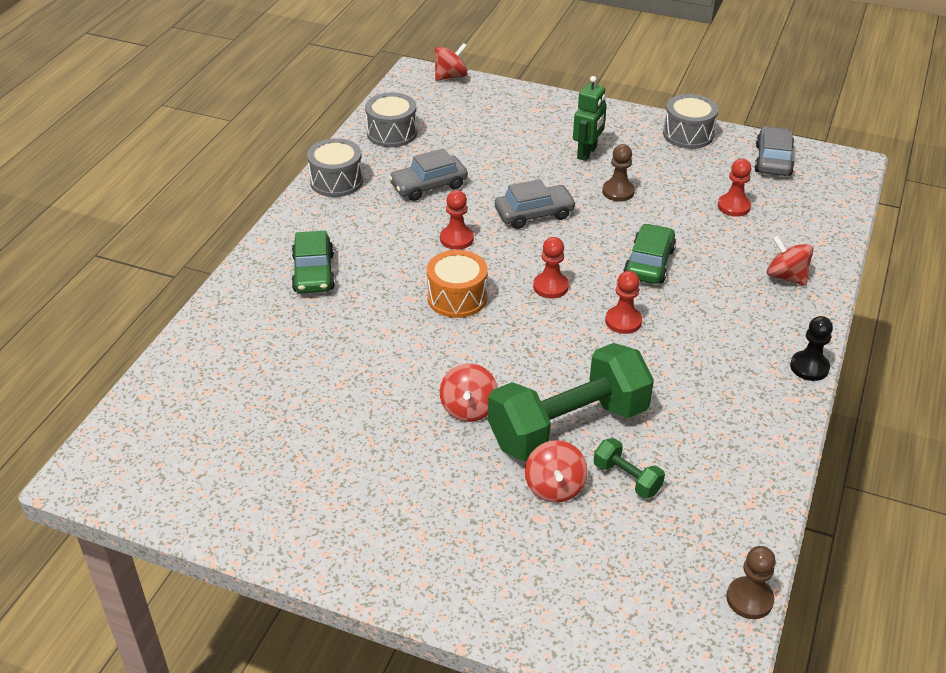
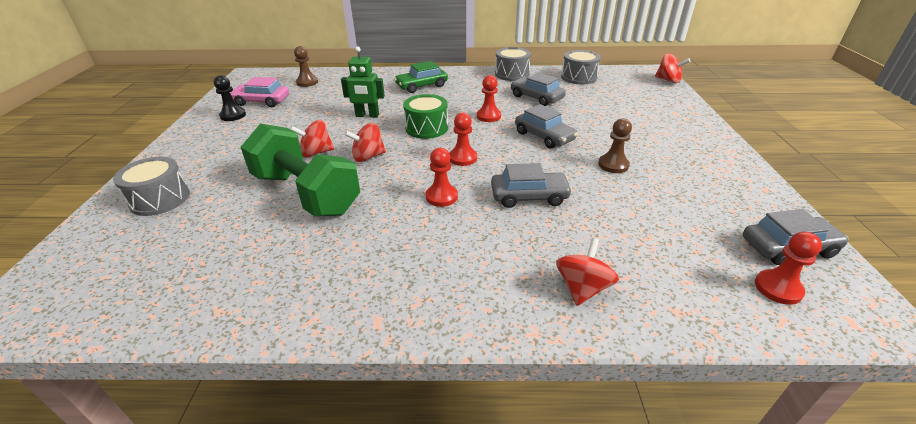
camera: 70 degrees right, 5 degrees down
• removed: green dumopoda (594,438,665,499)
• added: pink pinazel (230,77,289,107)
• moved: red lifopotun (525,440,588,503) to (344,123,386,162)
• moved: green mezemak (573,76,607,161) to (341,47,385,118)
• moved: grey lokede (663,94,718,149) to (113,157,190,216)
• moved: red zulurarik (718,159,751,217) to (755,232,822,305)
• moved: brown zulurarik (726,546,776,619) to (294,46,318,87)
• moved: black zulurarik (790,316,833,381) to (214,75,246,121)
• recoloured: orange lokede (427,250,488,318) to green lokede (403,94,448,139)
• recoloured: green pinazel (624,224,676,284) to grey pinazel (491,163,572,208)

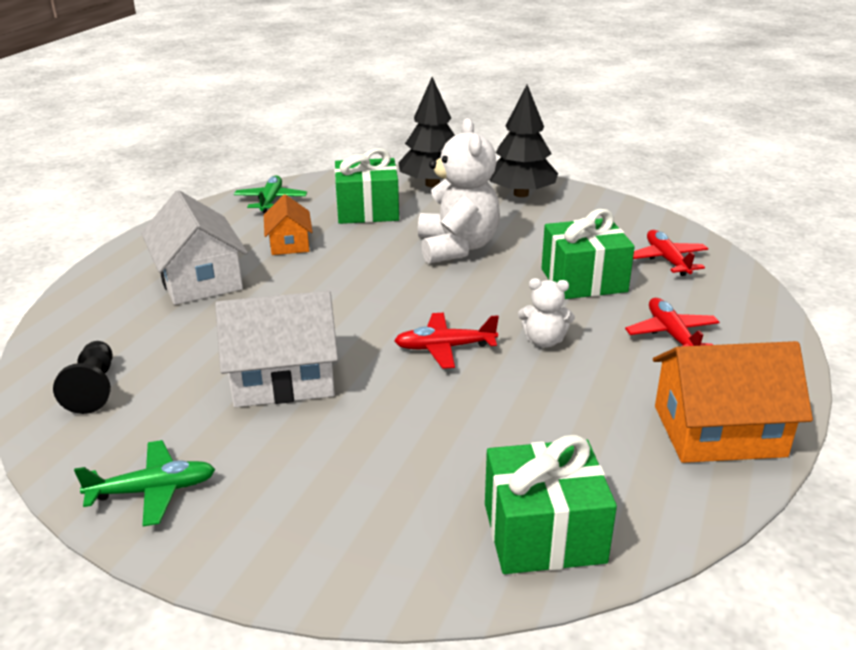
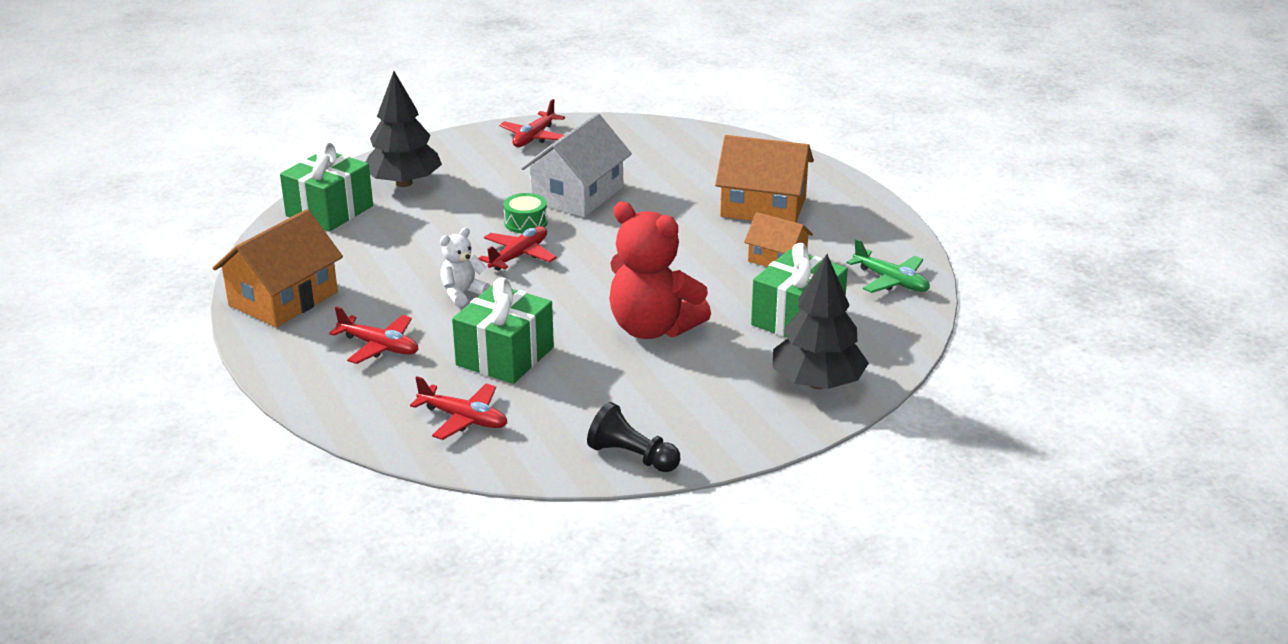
camera: 130 degrees right, 0 degrees up
• added: green lokede (503,193,547,233)
• moved: black zulurarik (53,341,113,414) to (587,402,680,472)
• moved: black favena (490,84,558,197) to (366,71,442,187)
• recoloured: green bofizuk (74,440,215,526) to red bofizuk (499,99,565,147)
• recoloured: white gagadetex (141,190,248,305) to orange gagadetex (715,135,814,222)
• recoloured: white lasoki (418,118,500,264) to red lasoki (609,202,711,339)

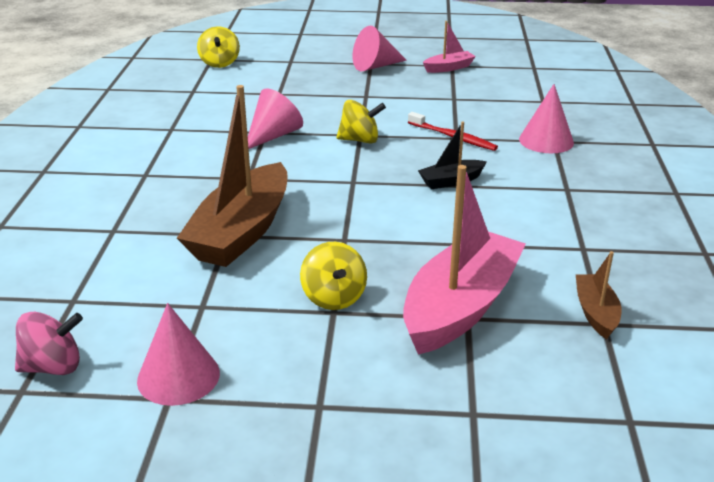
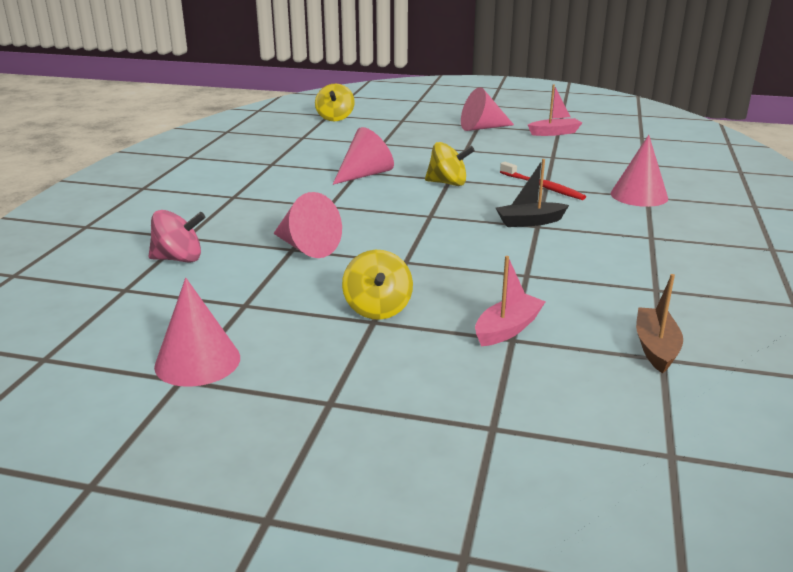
camera: 10 degrees right, 5 degrees down
• moved: pink lifopotun (15,312,83,375) to (148,210,206,262)
• replaced: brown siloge (177,85,288,267) to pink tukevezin (273,192,342,258)
• resized: pink siloge (403,165,526,355) = (475,256,545,346) x0.47

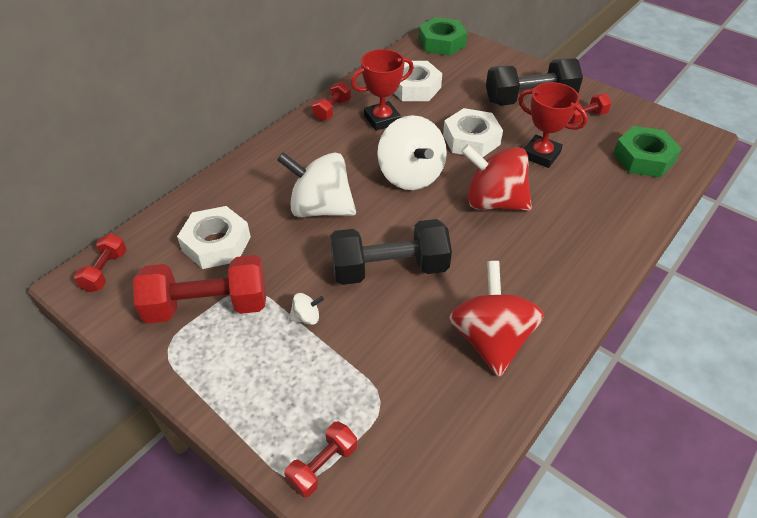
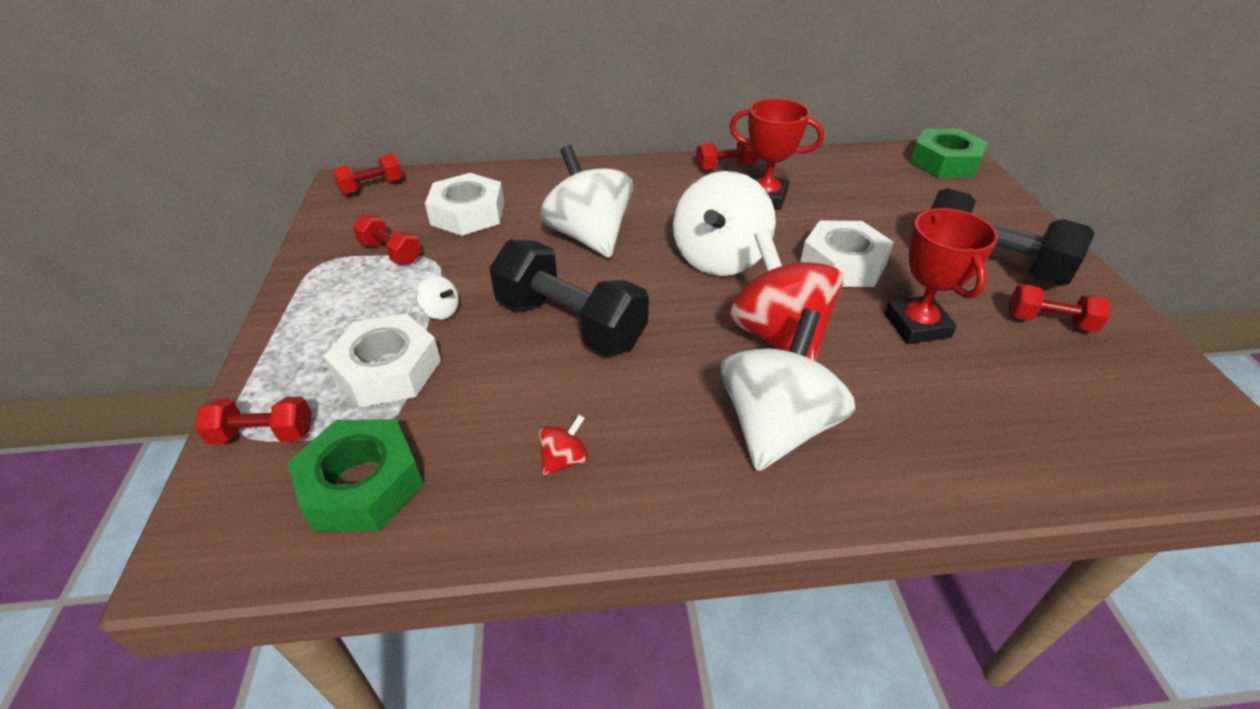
camera: 45 degrees right, 5 degrees down
• added: white lifopotun (721,309,856,471)
• moved: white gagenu (394,61,442,101) to (323,313,441,407)
• moved: green gagenu (613,126,682,178) to (287,419,423,532)
• resized: red dumopoda (133,255,266,324) = (353,214,421,264) x0.52
• resized: red lifopotun (449,261,544,377) = (538,414,588,475) x0.41

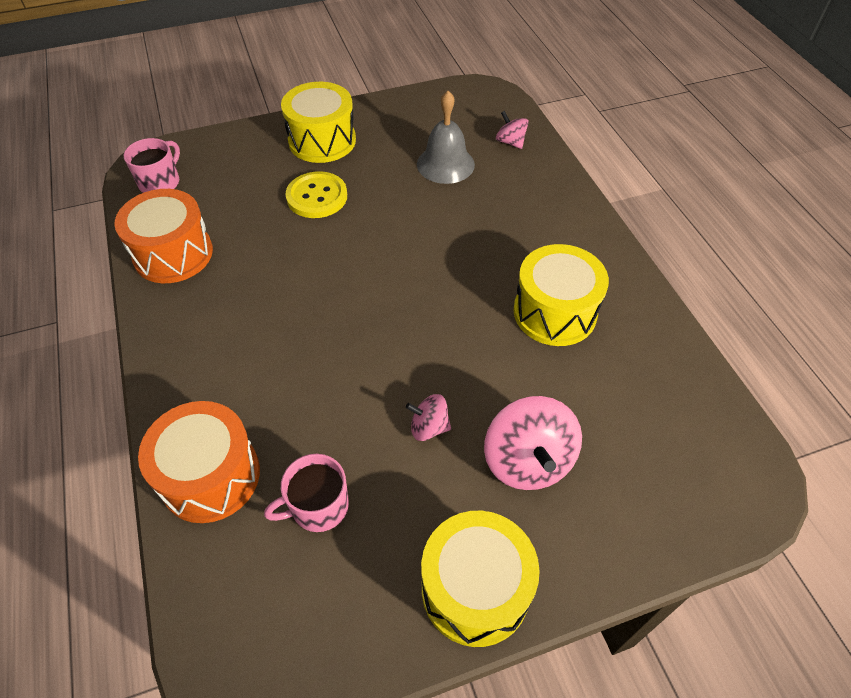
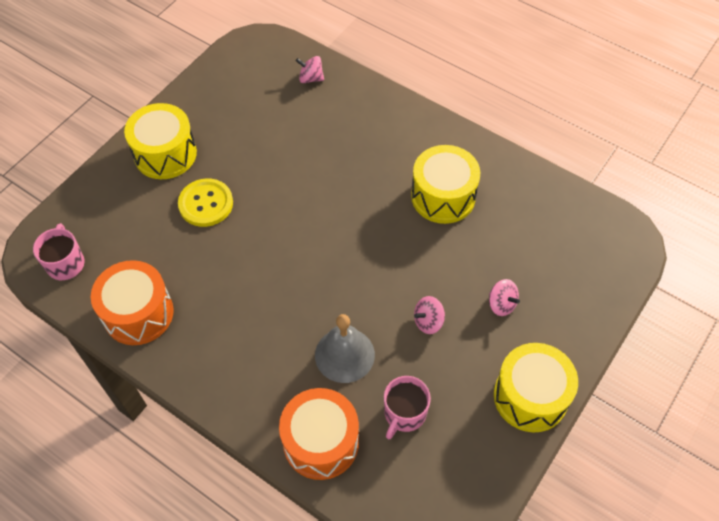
camera: 35 degrees left, 5 degrees up
• moved: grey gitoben (417,91,475,184) to (315,314,375,383)
• resized: pink lifopotun (484,396,582,490) = (489,279,520,316) x0.54

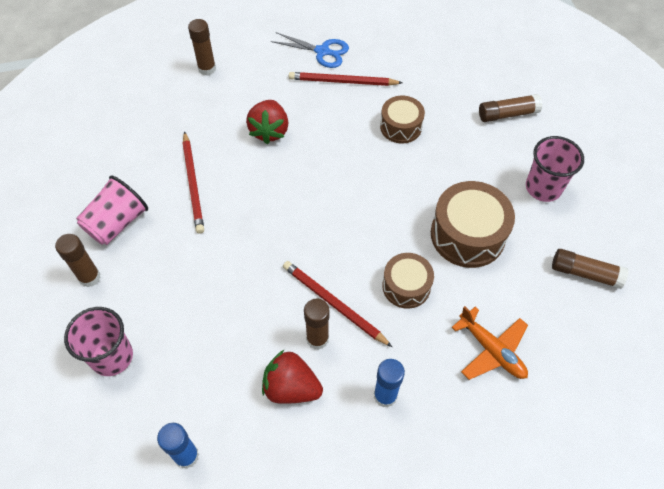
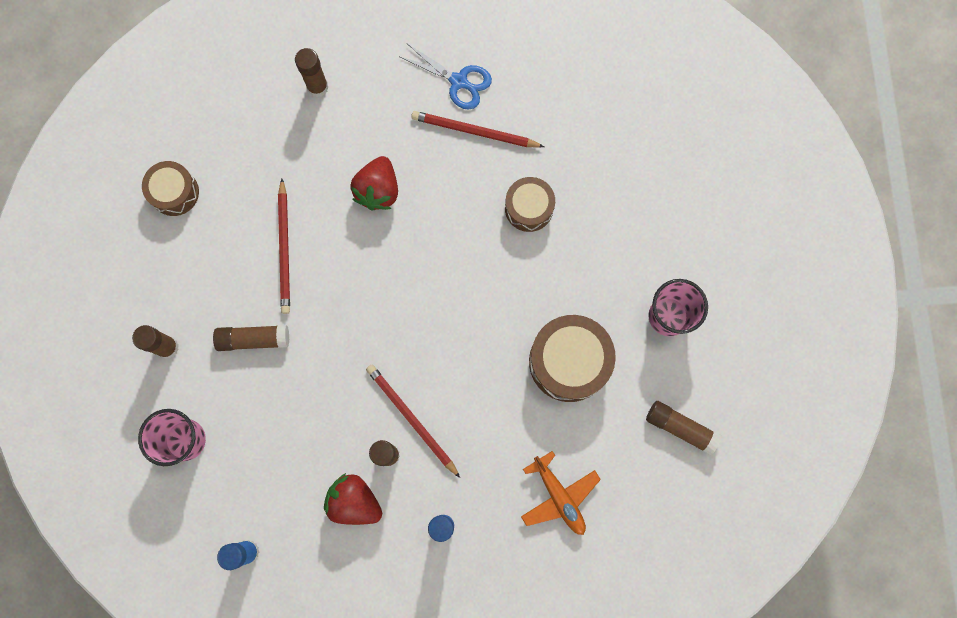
camera: 10 degrees right, 20 degrees up
• removed: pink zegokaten (76,176,148,245)
• moved: brown lokede (382,253,434,309) to (142,161,199,216)
• moved: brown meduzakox (479,94,542,122) to (213,325,289,351)

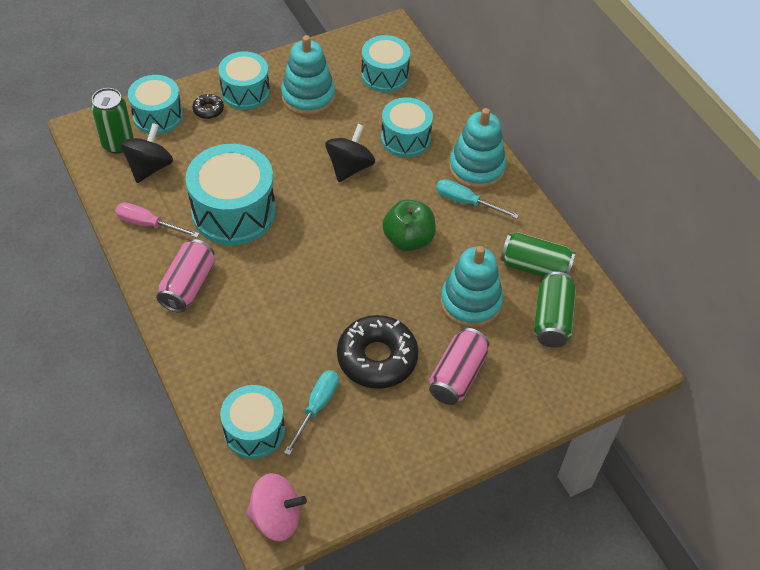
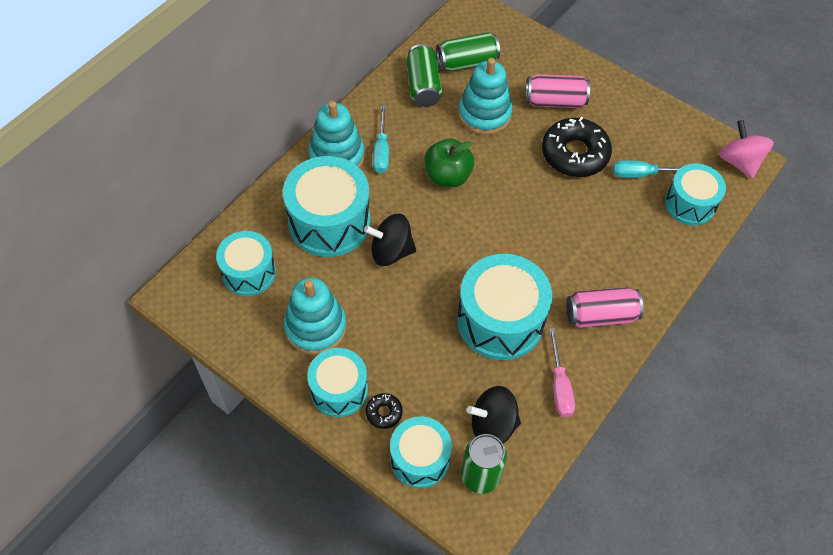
camera: 115 degrees left, 5 degrees up
• resized: turquoise lokede (381,97,433,157) = (283,156,370,257) x1.58

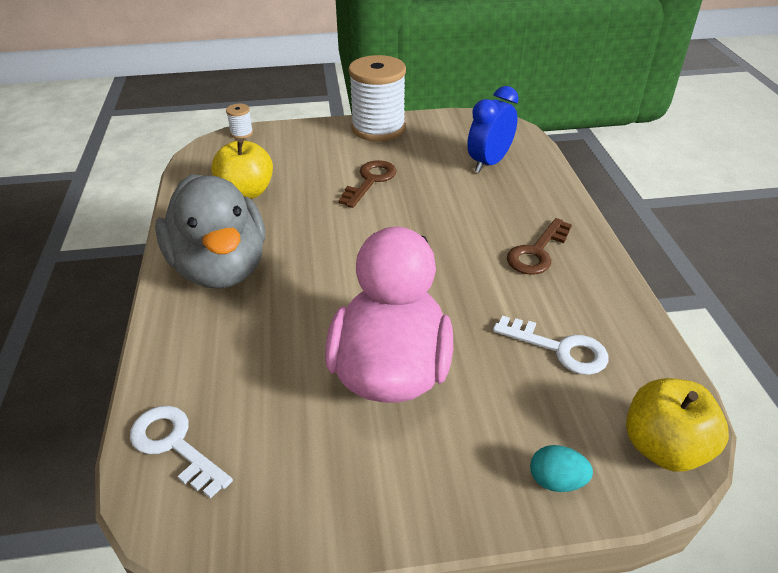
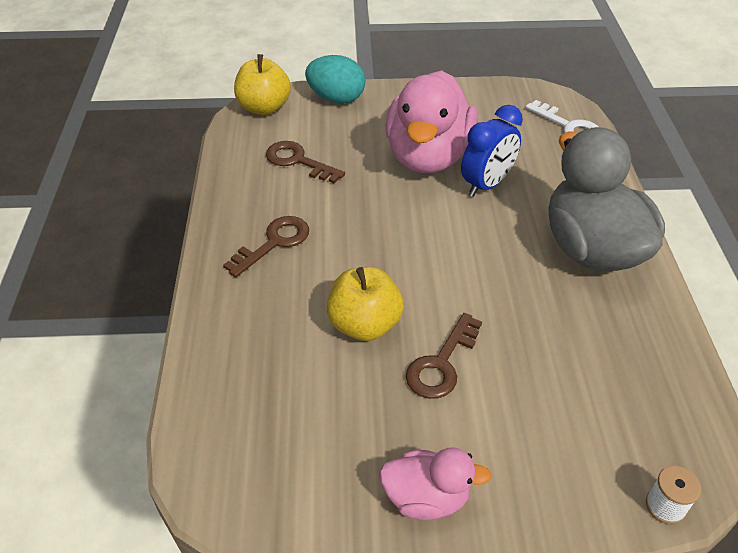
camera: 175 degrees left, 5 degrees up
• moved: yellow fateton (211,138,273,199) to (327,267,404,341)
• moved: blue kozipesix (467,86,519,173) to (461,105,523,197)
• replaced: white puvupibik (348,55,406,141) to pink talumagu (379,447,492,520)
• recoloured: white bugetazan (493,315,609,375) to brown bugetazan (266,141,345,183)
• resized: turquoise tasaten (530,445,593,492) = (305,55,365,104) x1.77

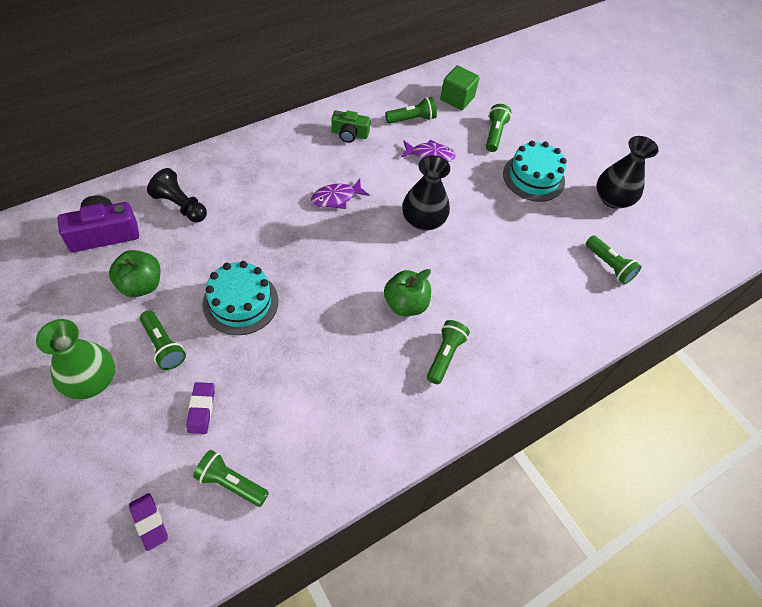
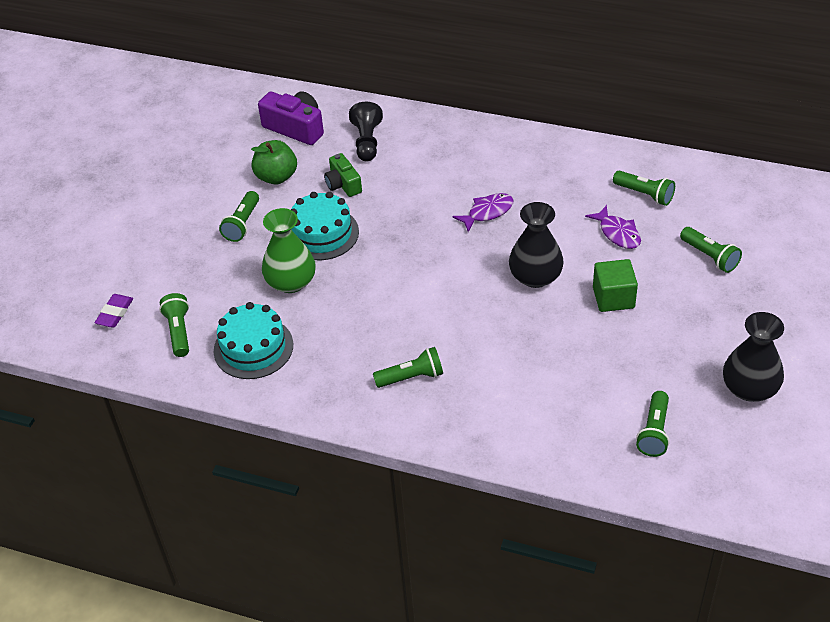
camera: 60 degrees right, 10 degrees down
• removed: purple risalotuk (186,382,215,434)
• removed: green fateton (384,269,431,316)
• moved: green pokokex (36,319,115,400) to (262,208,316,293)
• moved: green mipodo (331,110,371,143) to (324,153,362,197)
• moved: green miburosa (440,66,480,110) to (593,259,638,312)
• moved: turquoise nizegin (503,141,567,202) to (214,302,293,379)
• turned: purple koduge (311,179,370,209) = (452,193,513,232) 120 degrees clockwise
• turned: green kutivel (486,104,511,152) = (680,227,742,273) 75 degrees clockwise

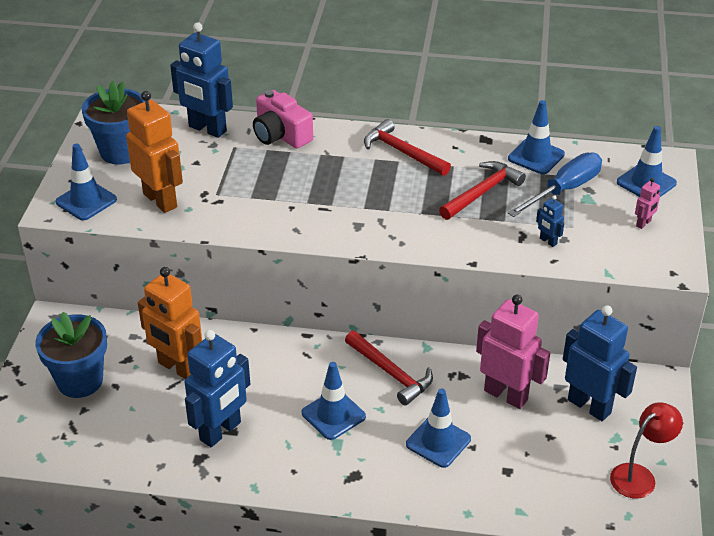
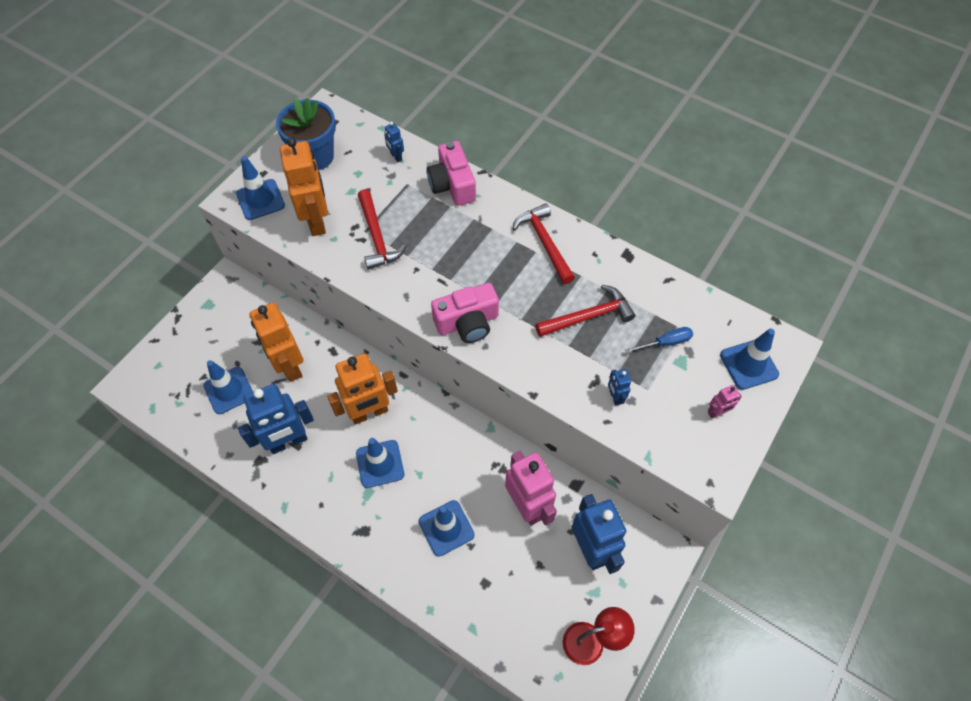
camera: 25 degrees right, 20 degrees up
• removed: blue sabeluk (35,312,107,398)
• added: orange mezemak (327,353,398,425)
• added: pink mipodo (431,283,499,343)
• moved: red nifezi (345,331,433,406) to (358,189,407,270)
• moved: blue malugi (508,100,565,174) to (203,360,253,414)
• resized: blue mezemak (170,22,233,138) = (384,122,404,162) x0.43
• resized: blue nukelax (508,152,602,217) = (625,327,693,353) x0.56

